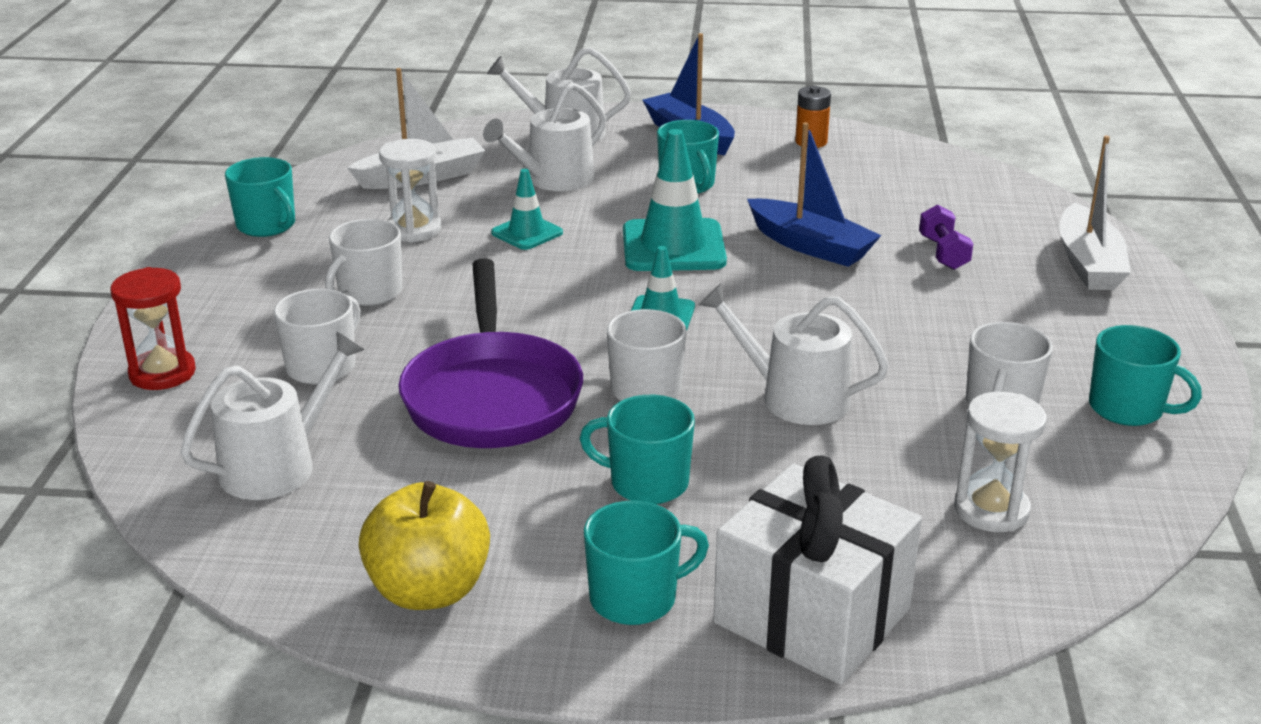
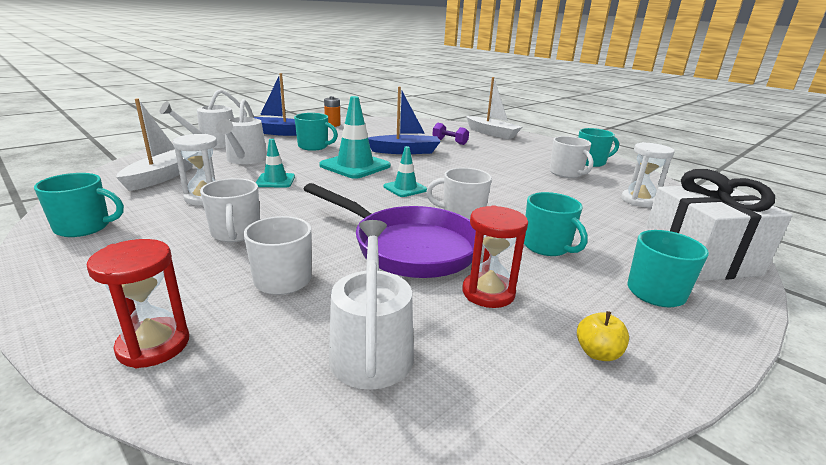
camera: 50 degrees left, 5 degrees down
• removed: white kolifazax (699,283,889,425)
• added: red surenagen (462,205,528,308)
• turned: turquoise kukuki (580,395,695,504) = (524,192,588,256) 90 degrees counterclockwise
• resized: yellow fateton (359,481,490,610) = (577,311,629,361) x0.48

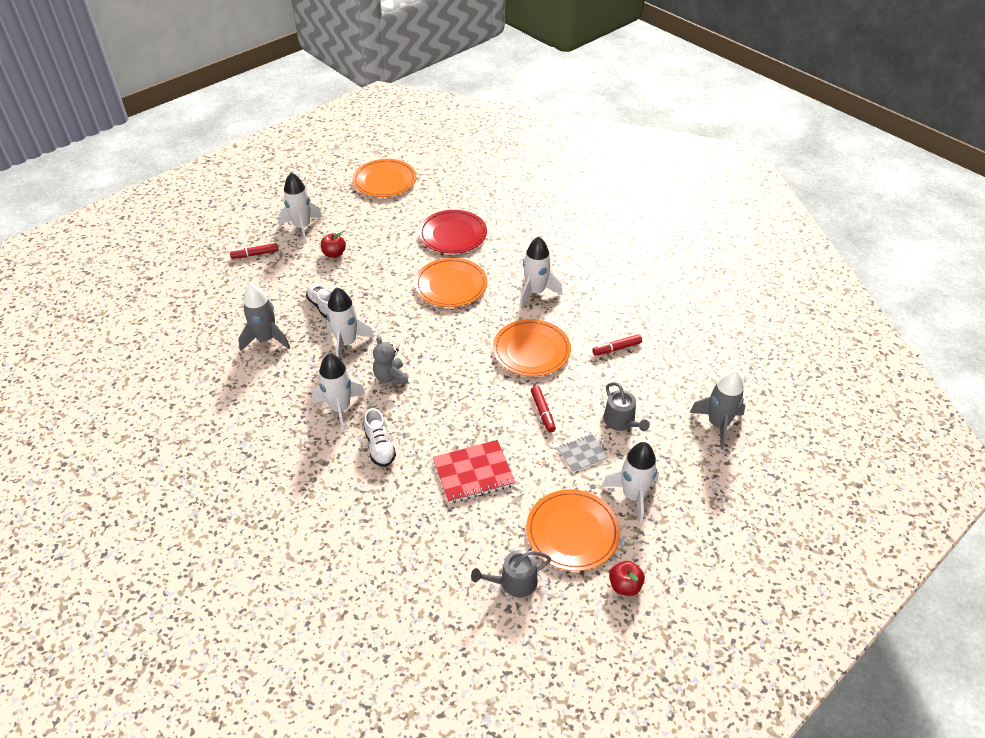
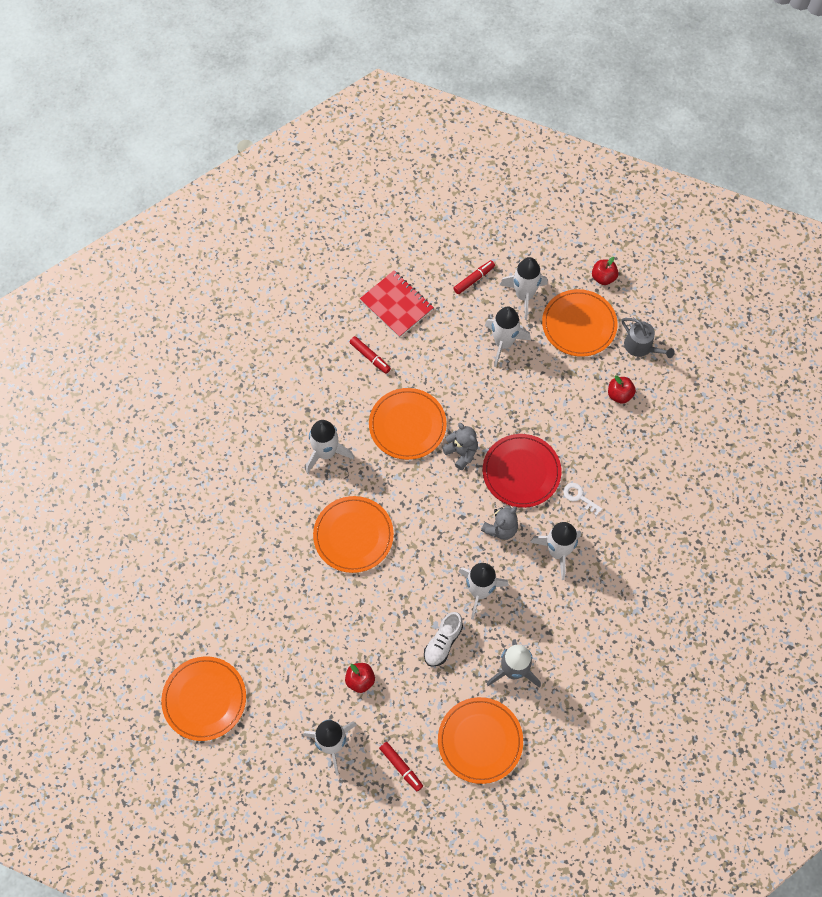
camera: 115 degrees left, 20 degrees up
• removed: grey kolifazax (603,382,650,431)
• removed: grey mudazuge (690,370,745,449)
• added: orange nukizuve (438,697,523,784)
• added: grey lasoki (442,423,478,470)
• added: red fateton (608,375,636,404)
• moved: red nukizuve (419,210,487,254) to (483,434,561,508)
• moved: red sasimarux (433,440,516,503) to (360,271,434,338)
• moved: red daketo (531,386,556,432) to (453,260,495,294)
• replaced: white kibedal (364,408,396,467) to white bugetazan (563,483,602,516)
• replaced: grey sasimarux (557,434,608,473) to white mudazuge (485,306,531,367)

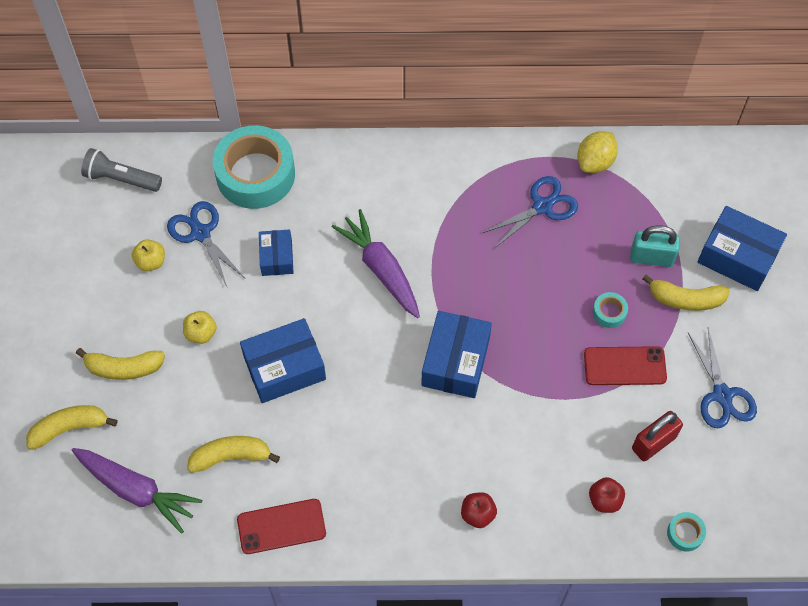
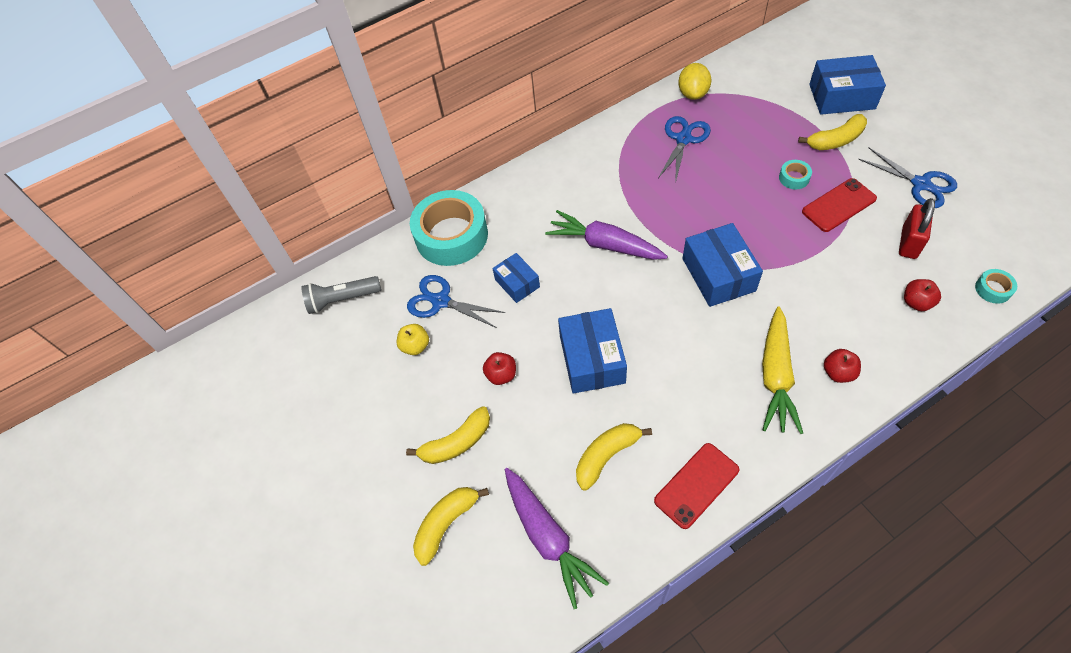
camera: 25 degrees left, 5 degrees down
• removed: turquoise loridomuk (630,225,680,267)
• added: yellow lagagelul (762,307,803,434)
• recoloured: yellow fateton (183,311,217,344) to red fateton (483,352,516,385)
• turned: purple lagagelul (72,448,202,534) = (505,468,609,609) 60 degrees clockwise
• turned: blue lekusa (240,318,326,403) = (558,308,627,394) 45 degrees counterclockwise

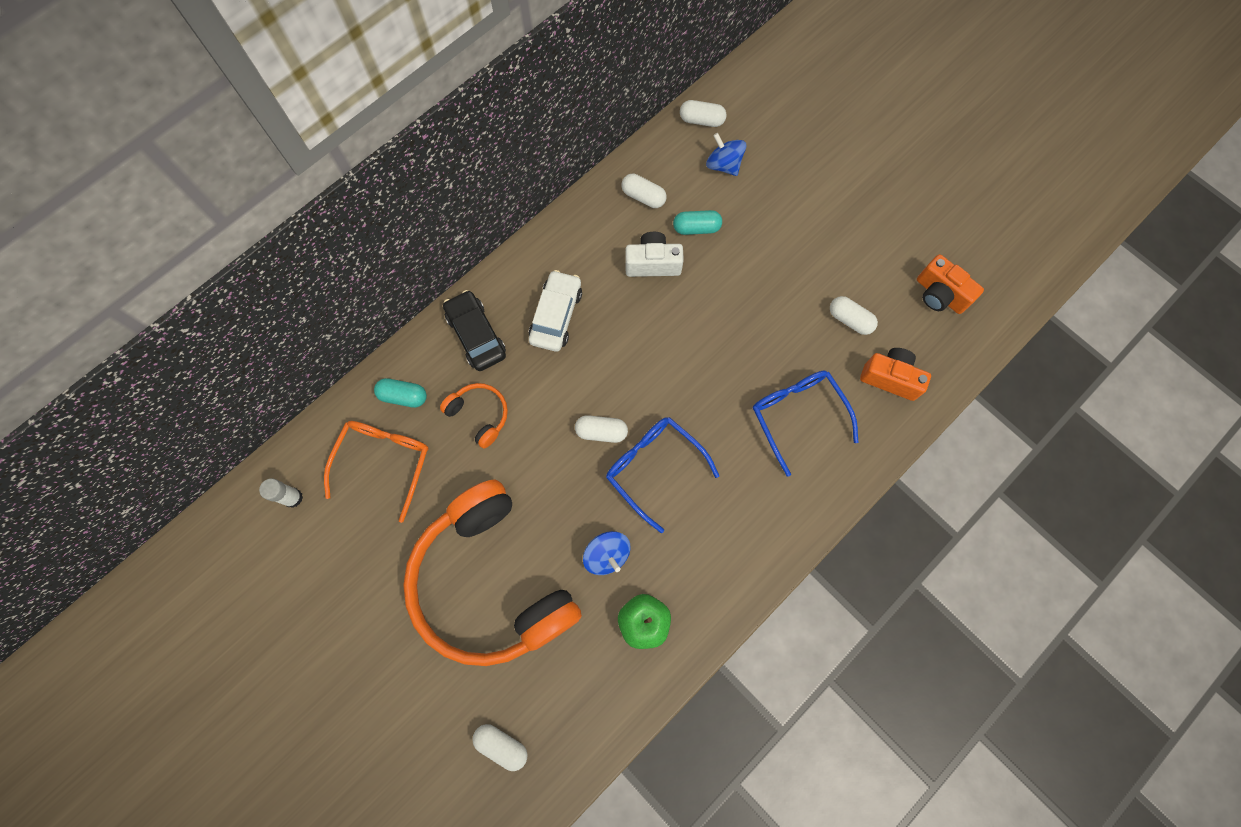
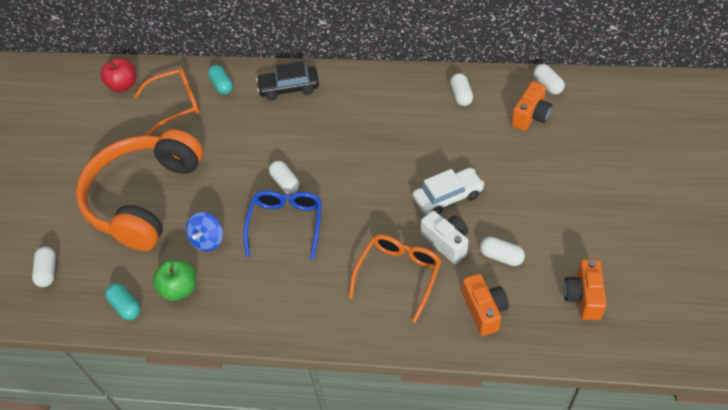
camera: 55 degrees right, 20 degrees down
• removed: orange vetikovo (440,383,508,448)
• moved: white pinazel (528,270,582,352) to (413,168,484,214)
• moved: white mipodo (625,232,684,277) to (421,211,469,264)
• moved: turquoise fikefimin (673,210,722,235) to (105,283,141,320)
• replaced: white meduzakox (259,478,303,508) to red fateton (100,58,136,92)
• replaced: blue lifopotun (706,133,746,176) to orange mipodo (511,81,552,131)
• recoloured: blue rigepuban (753,370,858,477) to orange rigepuban (349,234,442,323)
• turned: black pinazel (443,290,506,371) = (256,61,319,101) 120 degrees counterclockwise
• turned: white fikefimin (830,296,878,335) = (480,237,525,266) 60 degrees counterclockwise

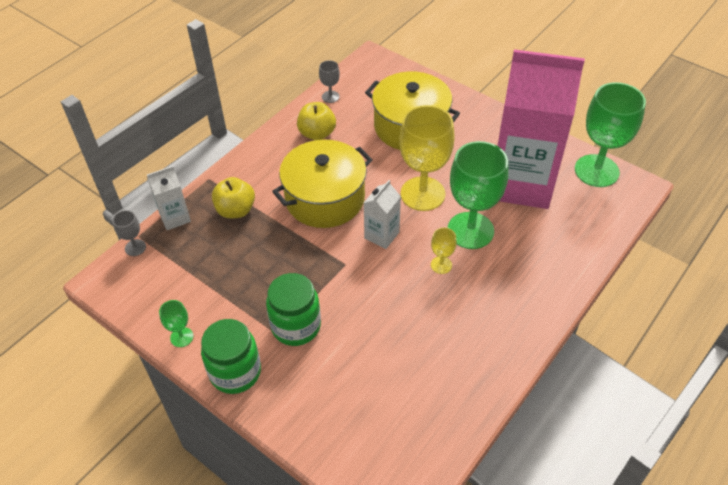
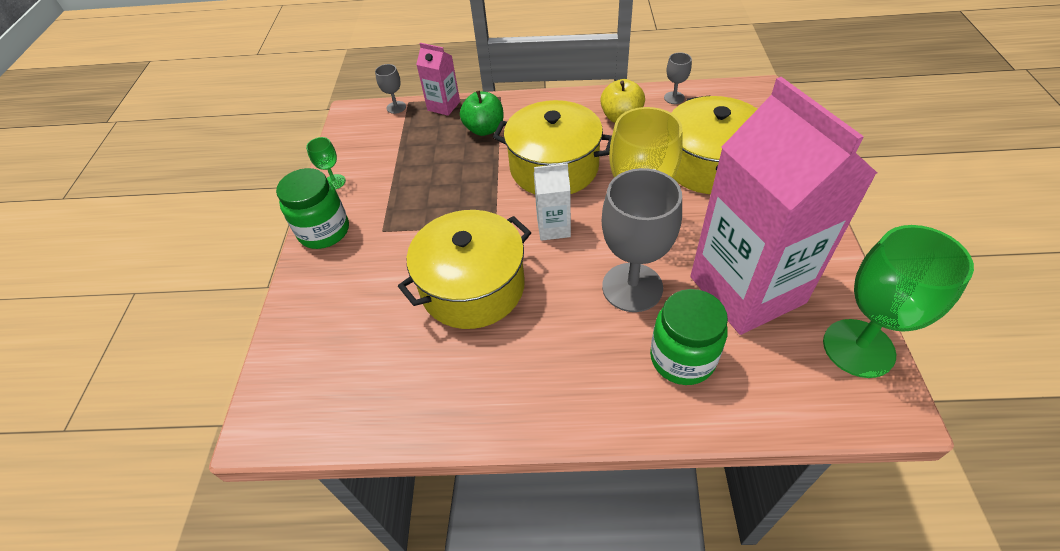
camera: 55 degrees right, 0 degrees up
• removed: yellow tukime (431,227,457,274)
• added: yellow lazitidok (398,210,531,329)
• moved: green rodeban (266,273,321,346) to (650,289,728,385)
• recoloured: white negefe (147,166,191,230) to pink negefe (416,43,460,116)
• recoloured: yellow fateton (212,177,255,218) to green fateton (460,90,504,136)
• recoloured: green tukime (448,141,508,249) to grey tukime (602,168,682,312)

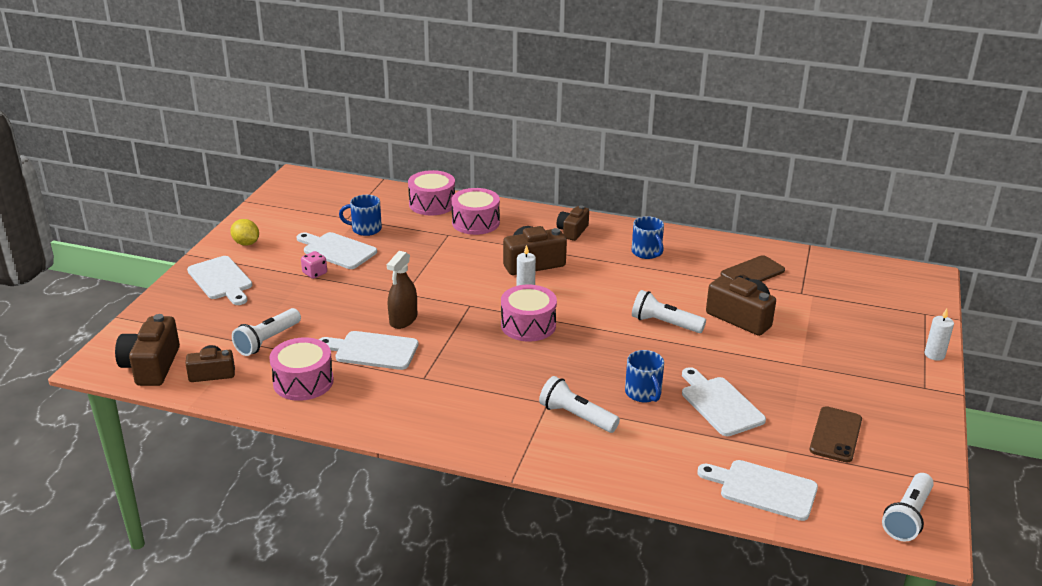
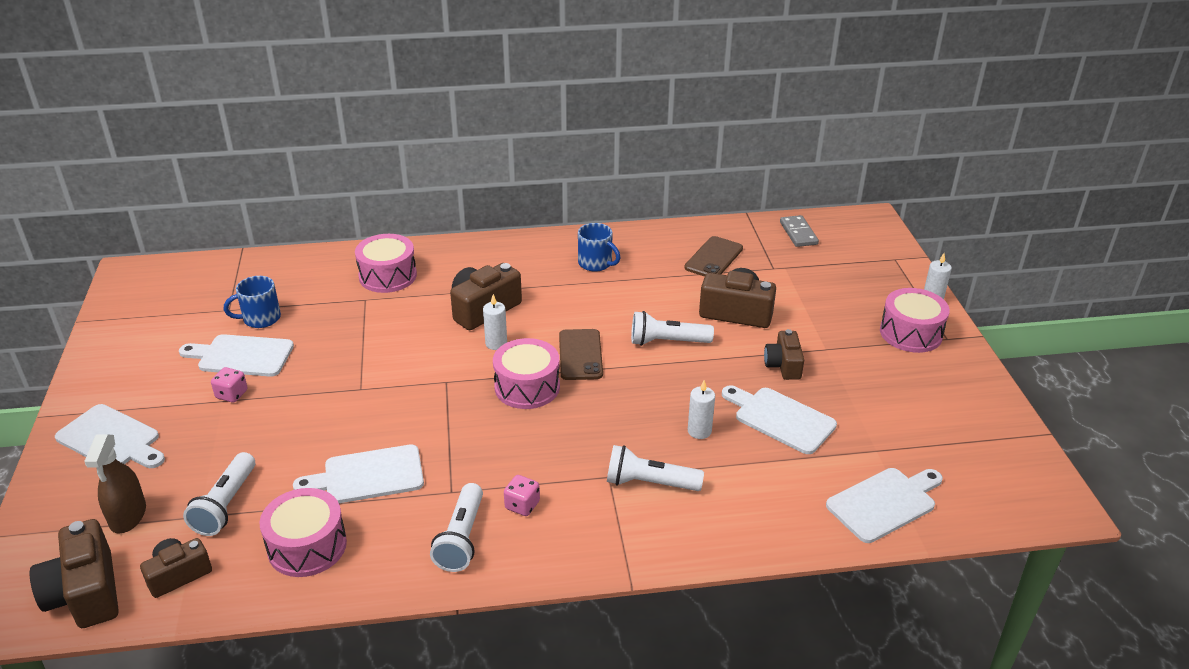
camera: 25 degrees left, 5 degrees up
• removed: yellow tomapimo (230,219,259,246)
• added: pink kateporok (504,475,540,516)
• added: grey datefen (780,215,819,247)
• moved: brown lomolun (387,251,417,329) to (84,434,146,533)
• moved: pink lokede (408,170,455,215) to (880,288,950,353)
• moved: brown mipodo (557,205,589,241) to (764,329,804,380)
• moved: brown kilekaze (810,406,862,463) to (559,329,603,380)
• moved: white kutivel (882,473,934,542) to (430,483,483,572)
• replaced: blue kukuki (625,350,664,402) to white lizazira (688,380,715,439)
• turned: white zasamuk (697,460,818,521) = (826,468,943,543) 150 degrees clockwise

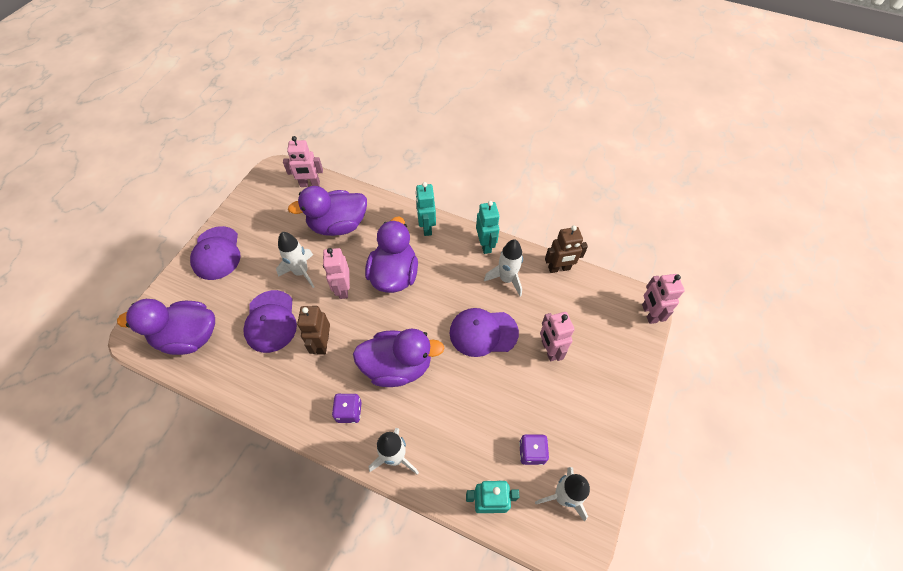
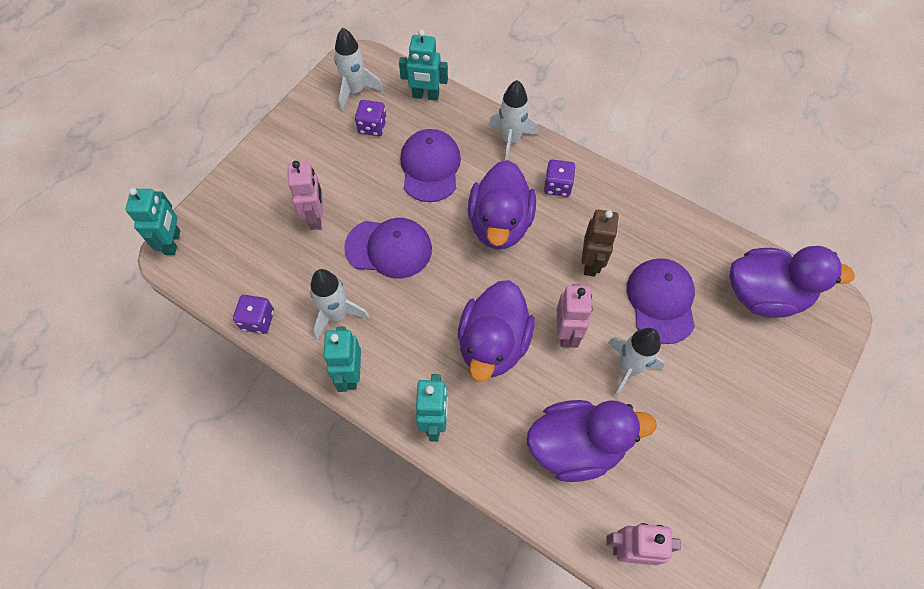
camera: 170 degrees left, 5 degrees up
• moved: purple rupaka (190,226,241,280) to (400,129,461,202)
• replaced: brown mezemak (545,225,588,273) to purple kateporok (233,295,274,334)
• recoloured: pink mezemak (642,274,685,324) to turquoise mezemak (126,188,180,255)
• turned: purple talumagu (353,328,444,387) = (468,160,536,249) 90 degrees counterclockwise

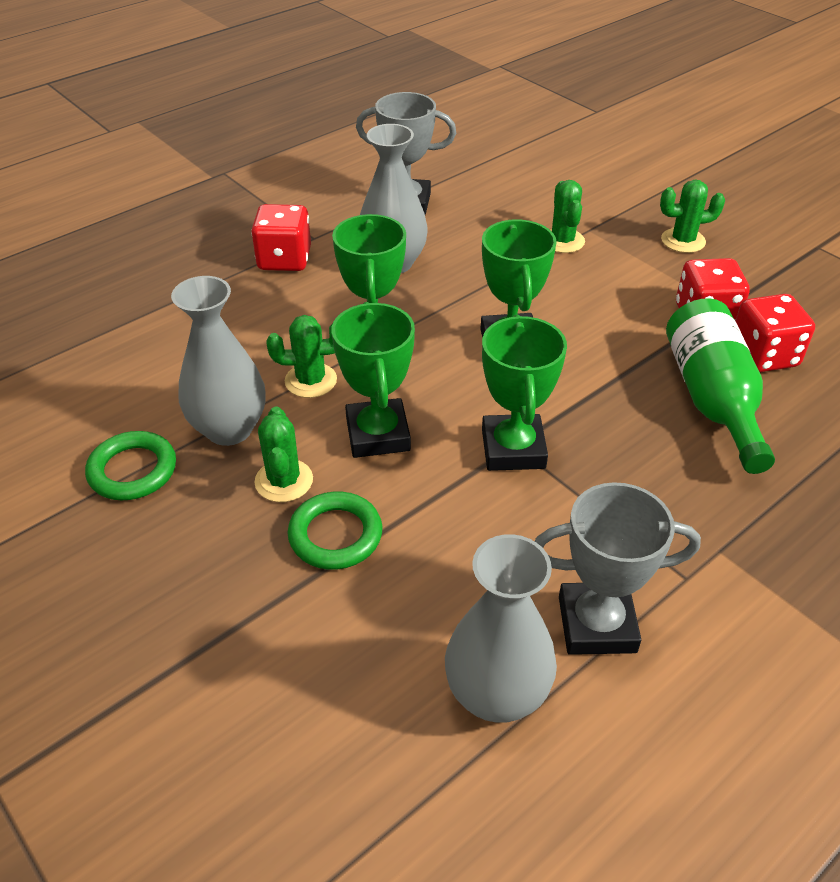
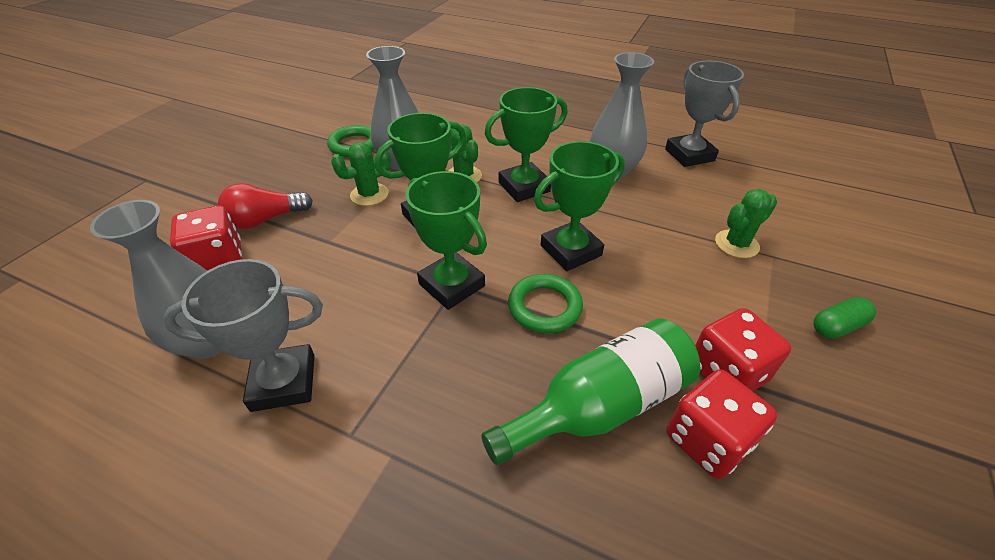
camera: 65 degrees right, 0 degrees up
• added: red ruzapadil (218,183,313,229)
• moved: red kateporok (251,204,311,271) to (170,205,242,271)
• moved: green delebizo (288,492,383,570) to (508,274,583,333)
• replaced: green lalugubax (660,180,725,253) to green fikefimin (813,297,876,339)
• turned: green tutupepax (482,314,567,471) = (406,171,487,310) 75 degrees clockwise
• turned: grey tutupepax (535,482,701,655) = (163,259,323,412) 75 degrees counterclockwise

